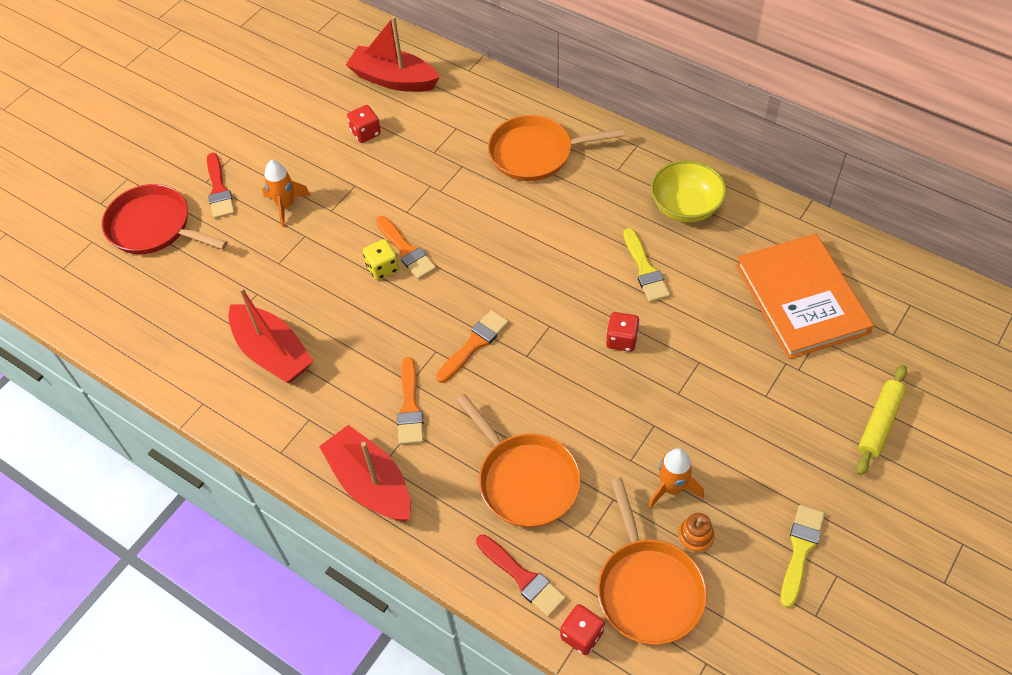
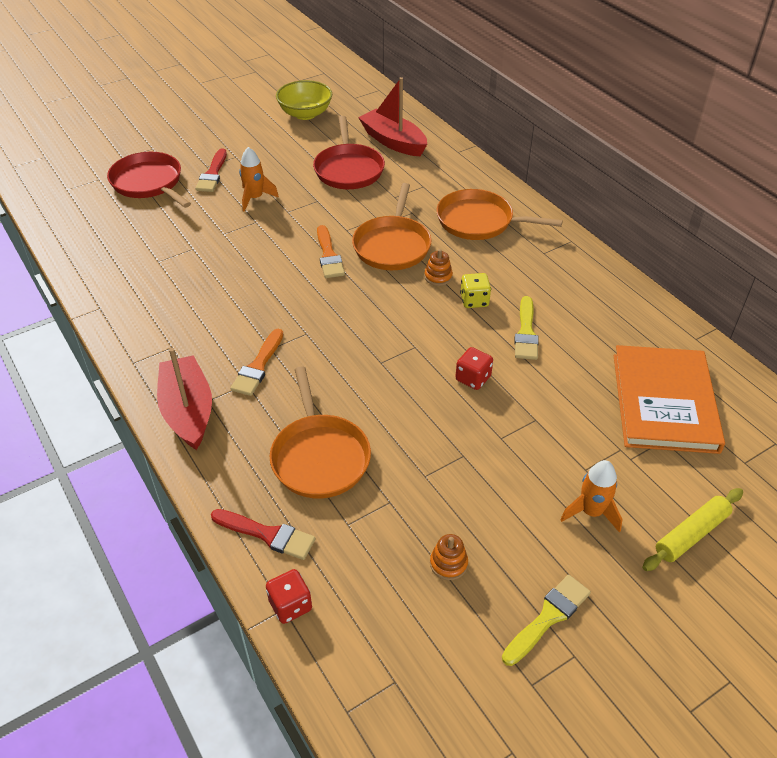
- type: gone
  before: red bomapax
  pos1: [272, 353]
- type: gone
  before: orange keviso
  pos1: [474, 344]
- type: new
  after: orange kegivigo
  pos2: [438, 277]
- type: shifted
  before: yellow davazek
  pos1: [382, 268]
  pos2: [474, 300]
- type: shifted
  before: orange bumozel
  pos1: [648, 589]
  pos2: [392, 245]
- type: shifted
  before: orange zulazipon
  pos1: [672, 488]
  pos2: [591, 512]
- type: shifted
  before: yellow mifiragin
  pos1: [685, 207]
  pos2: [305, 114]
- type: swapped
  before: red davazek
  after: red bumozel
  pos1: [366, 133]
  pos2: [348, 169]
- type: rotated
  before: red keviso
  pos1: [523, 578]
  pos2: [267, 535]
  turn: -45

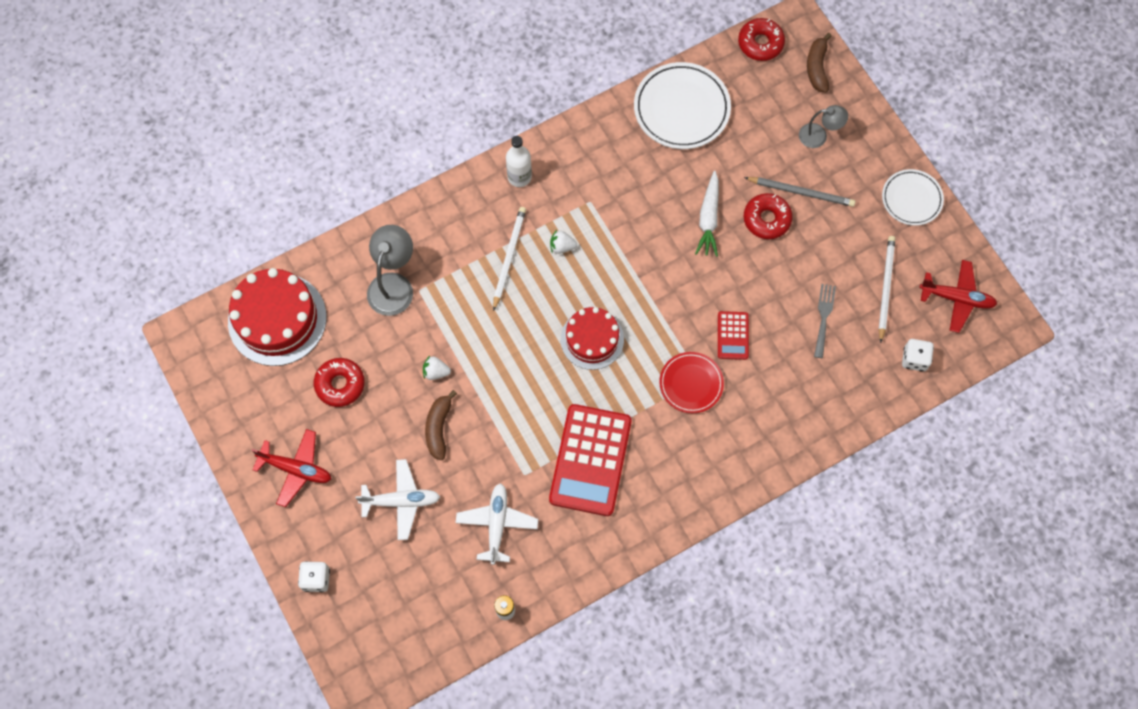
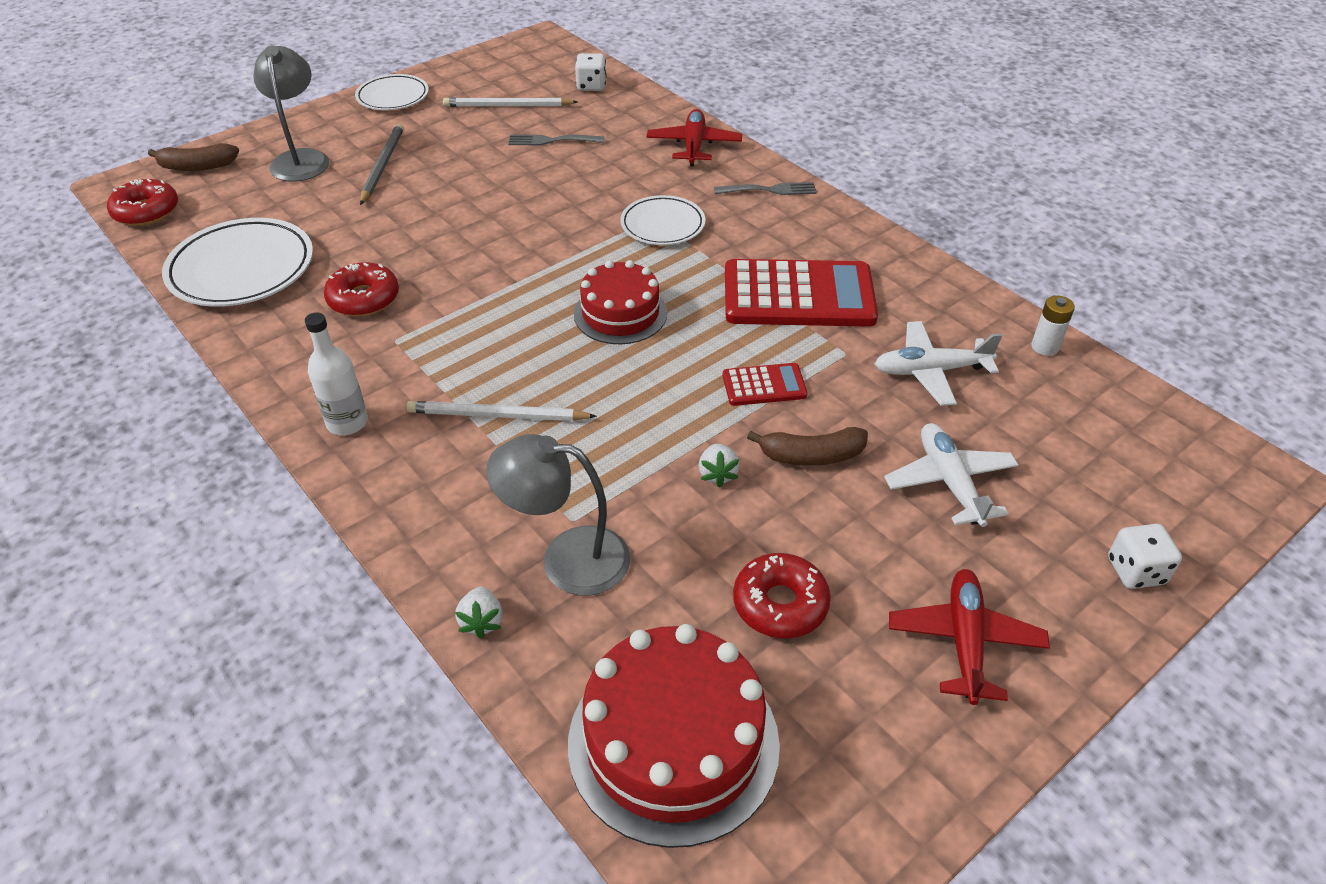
- type: gone
  before: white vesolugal
  pos1: [708, 218]
- type: new
  after: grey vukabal
  pos2: [769, 190]
- type: shifted
  before: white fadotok
  pos1: [562, 246]
  pos2: [482, 621]
- type: shifted
  before: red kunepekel
  pos1: [732, 335]
  pos2: [764, 385]
- type: shifted
  before: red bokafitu
  pos1: [766, 219]
  pos2: [364, 299]
- type: shifted
  before: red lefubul
  pos1: [957, 298]
  pos2: [694, 146]
- type: repainted
  before: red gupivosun
  after: white gupivosun
  pos1: [691, 383]
  pos2: [662, 225]
- type: scaled
  before: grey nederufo
  pos1: [819, 136]
  pos2: [301, 159]
  scale: 1.59

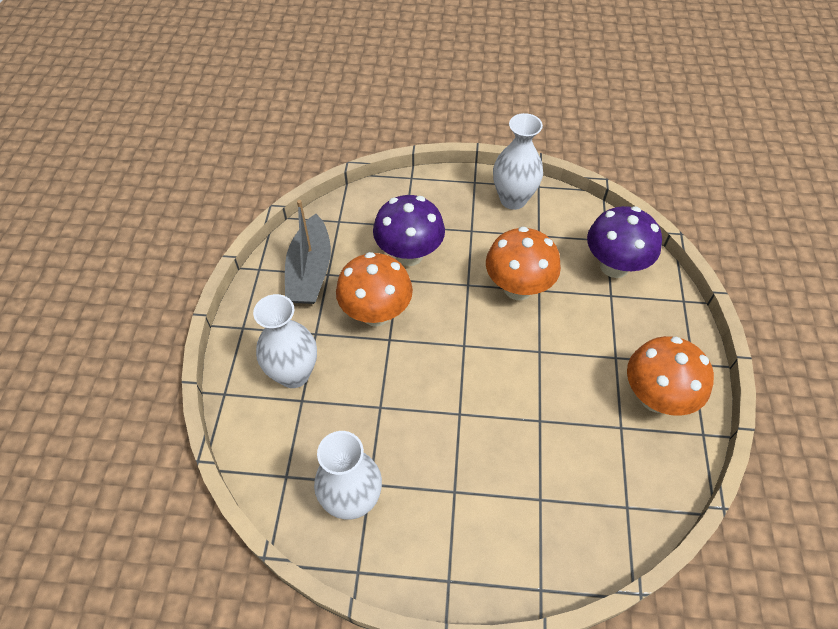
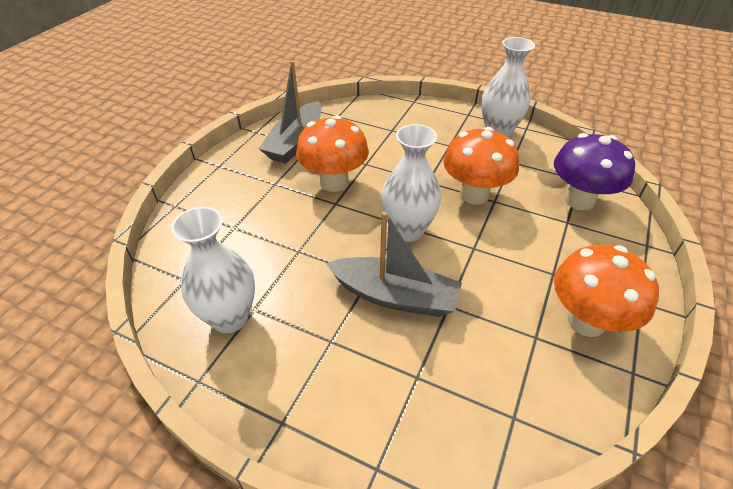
- type: gone
  before: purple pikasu
  pos1: [409, 254]
- type: new
  after: grey bomapax
  pos2: [395, 296]
- type: shifted
  before: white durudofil
  pos1: [294, 374]
  pos2: [408, 230]

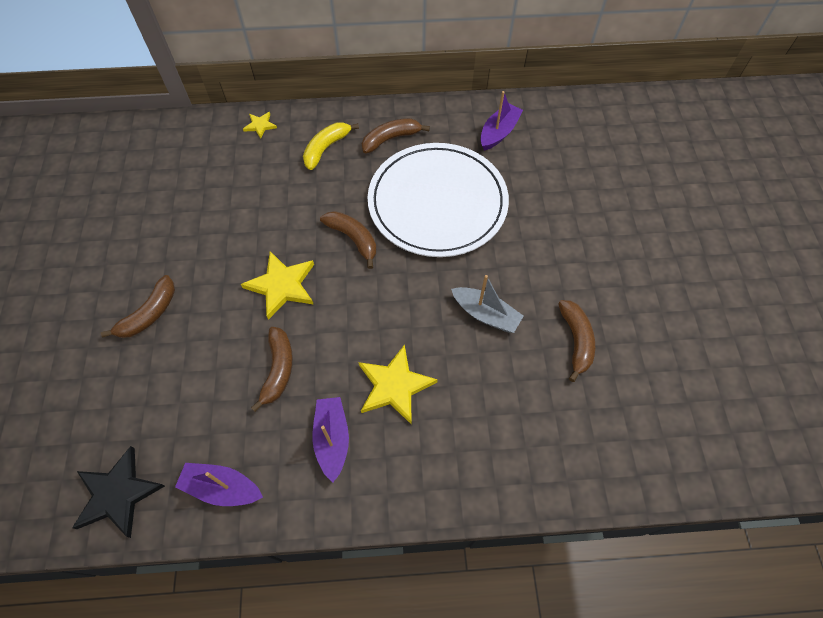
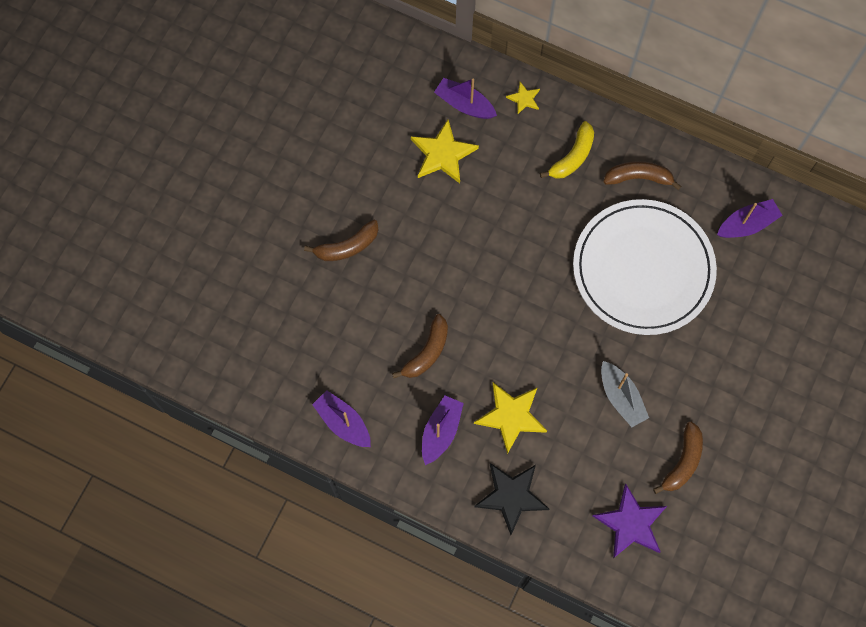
- type: gone
  before: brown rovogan
  pos1: [353, 239]
- type: new
  after: purple bomapax
  pos2: [464, 104]
- type: new
  after: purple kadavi
  pos2: [630, 523]
- type: shifted
  before: black kadavi
  pos1: [118, 494]
  pos2: [511, 496]
- type: shifted
  before: yellow kadavi
  pos1: [282, 286]
  pos2: [443, 154]
- type: rotated
  before: yellow rovogan
  pos1: [326, 148]
  pos2: [572, 157]
  turn: 150

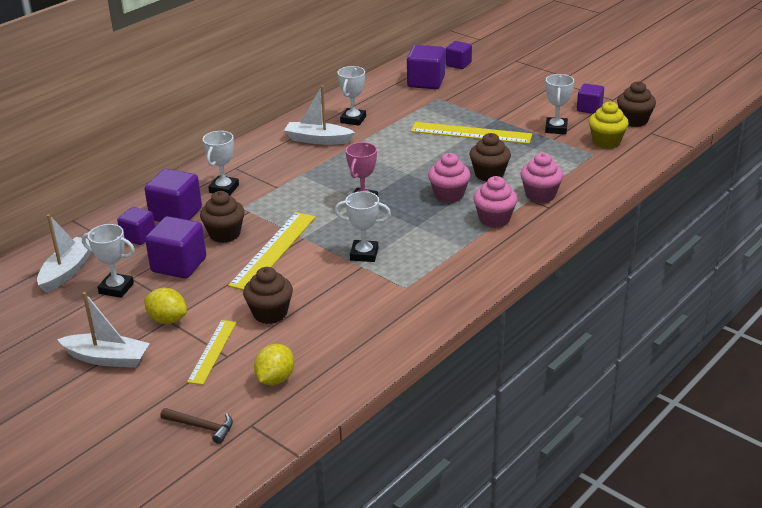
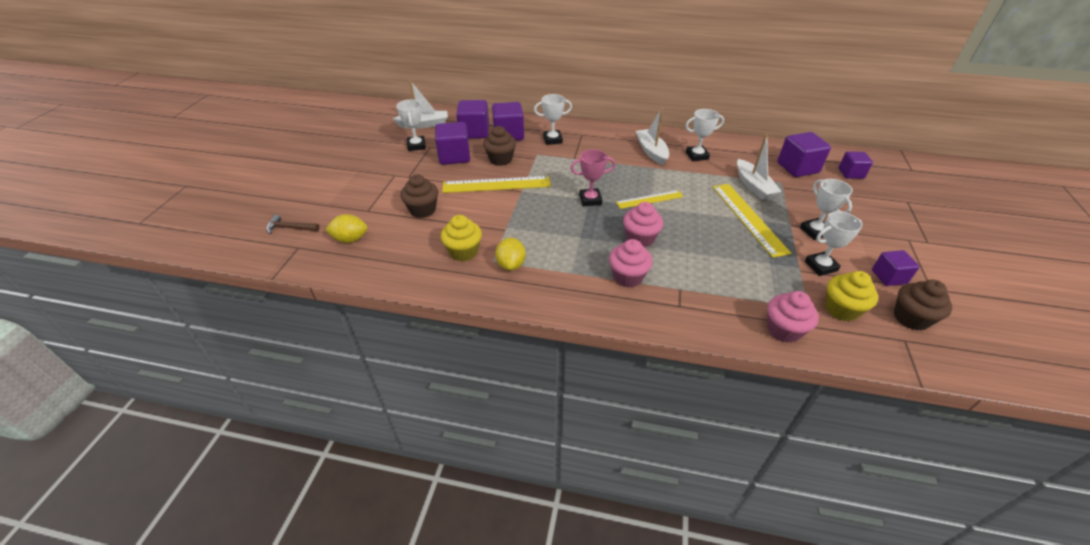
- type: gone
  before: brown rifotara
  pos1: [489, 174]
- type: new
  after: yellow rifotara
  pos2: [463, 252]
- type: shifted
  before: white bomapax
  pos1: [107, 358]
  pos2: [753, 186]
- type: shifted
  before: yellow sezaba
  pos1: [167, 319]
  pos2: [511, 264]
- type: shifted
  before: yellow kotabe
  pos1: [212, 351]
  pos2: [649, 199]
- type: shifted
  before: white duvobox
  pos1: [364, 254]
  pos2: [814, 231]
- type: shifted
  before: pink rifotara
  pos1: [540, 195]
  pos2: [783, 330]
- type: rotated
  before: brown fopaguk
  pos1: [201, 427]
  pos2: [290, 228]
  turn: 105
- type: scaled
  before: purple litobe
  pos1: [138, 237]
  pos2: [474, 132]
  scale: 1.57

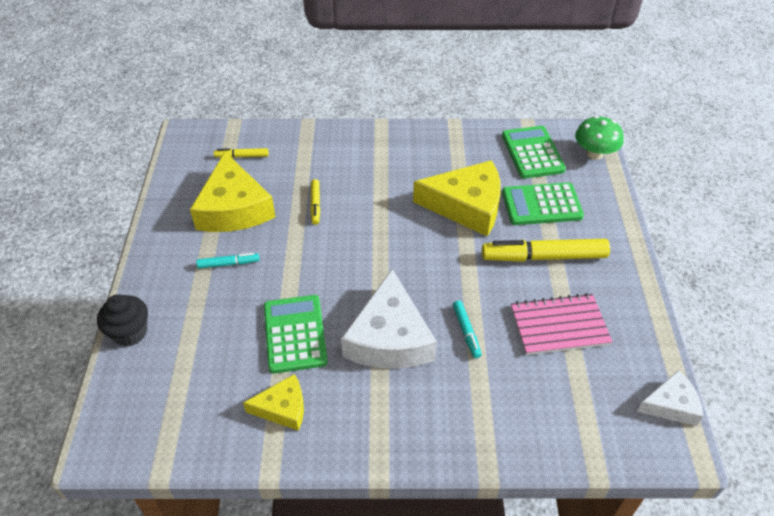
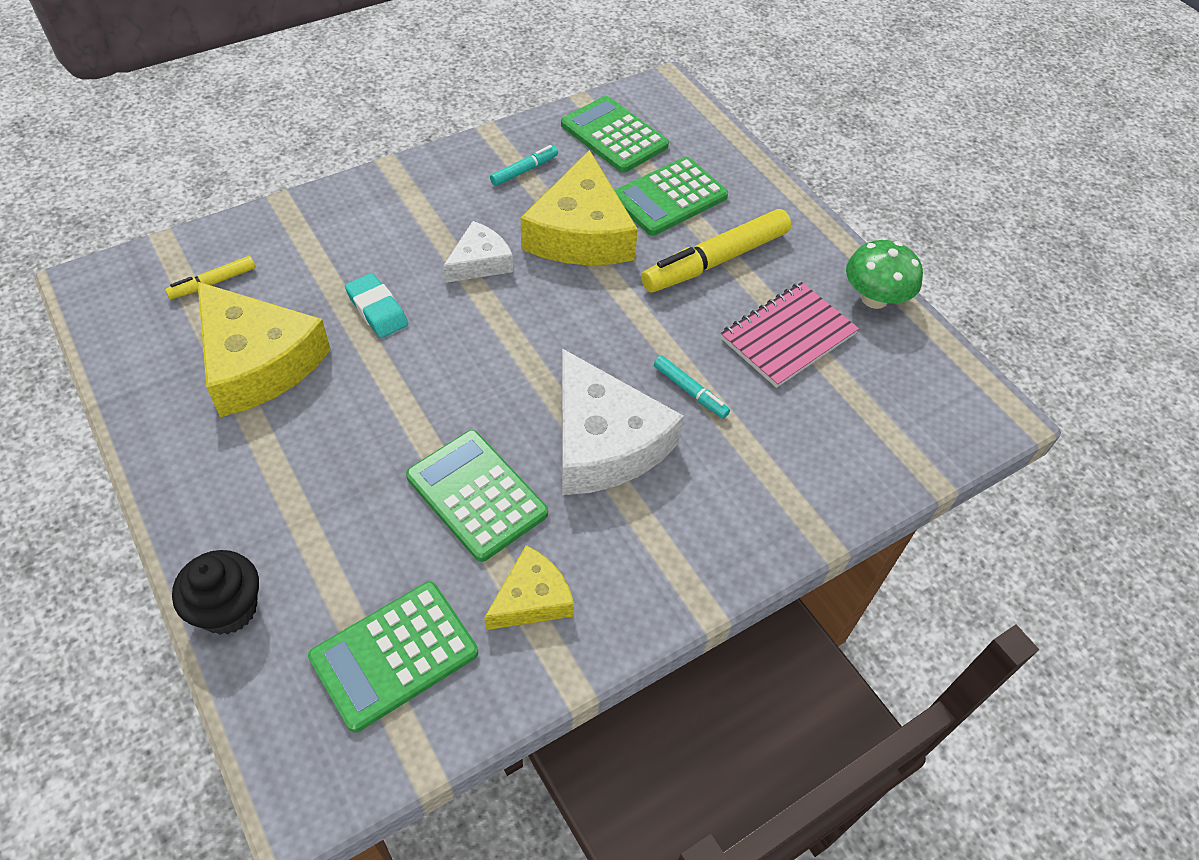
- type: new
  after: green kunepekel
  pos2: [394, 655]
- type: shifted
  before: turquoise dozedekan
  pos1: [228, 264]
  pos2: [524, 170]
- type: shifted
  before: green pikasu
  pos1: [594, 154]
  pos2: [874, 298]
- type: shifted
  before: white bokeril
  pos1: [671, 404]
  pos2: [480, 262]
- type: swapped
  before: yellow dozedekan
  after: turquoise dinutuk
  pos1: [315, 205]
  pos2: [377, 310]
- type: rotated
  before: yellow bokeril
  pos1: [467, 206]
  pos2: [581, 233]
  turn: 120

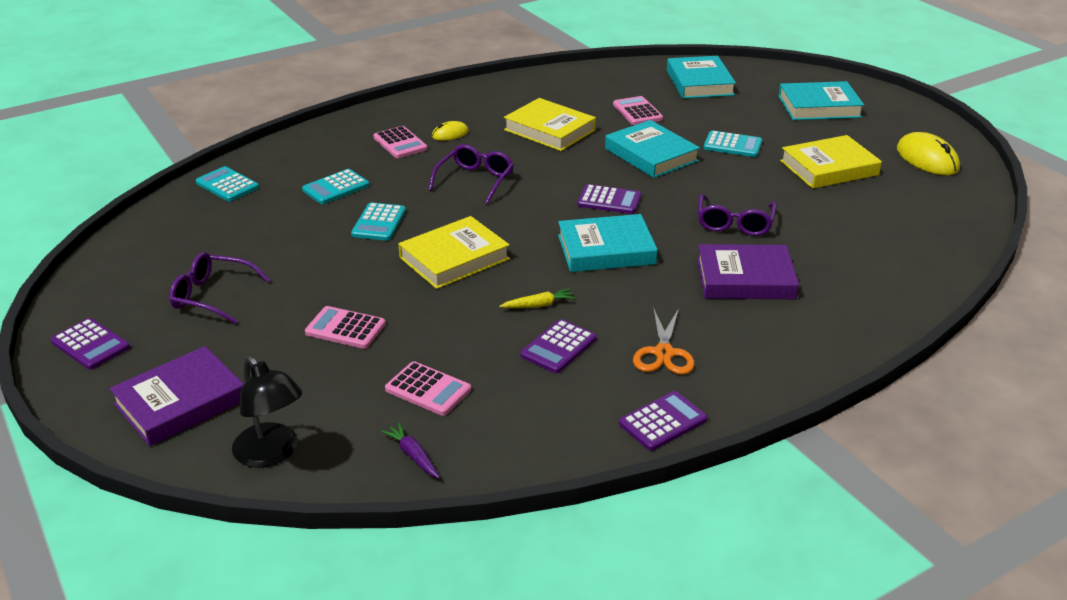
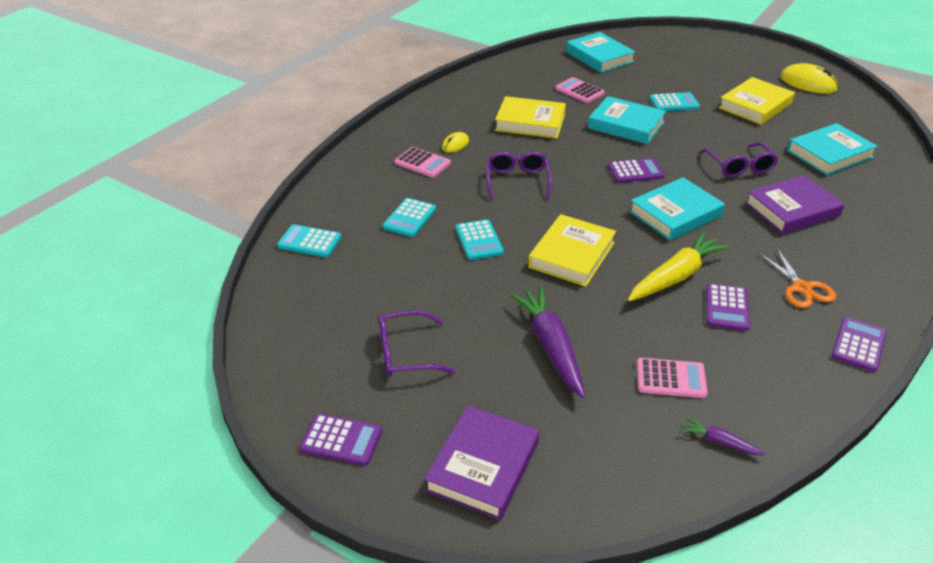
- type: gone
  before: black nederufo
  pos1: [272, 453]
- type: shifted
  before: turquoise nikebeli
  pos1: [819, 106]
  pos2: [829, 154]
- type: swapped
  before: pink kunepekel
  after: purple vesolugal
  pos1: [345, 328]
  pos2: [550, 346]
- type: scaled
  before: yellow vesolugal
  pos1: [539, 305]
  pos2: [676, 276]
  scale: 2.13

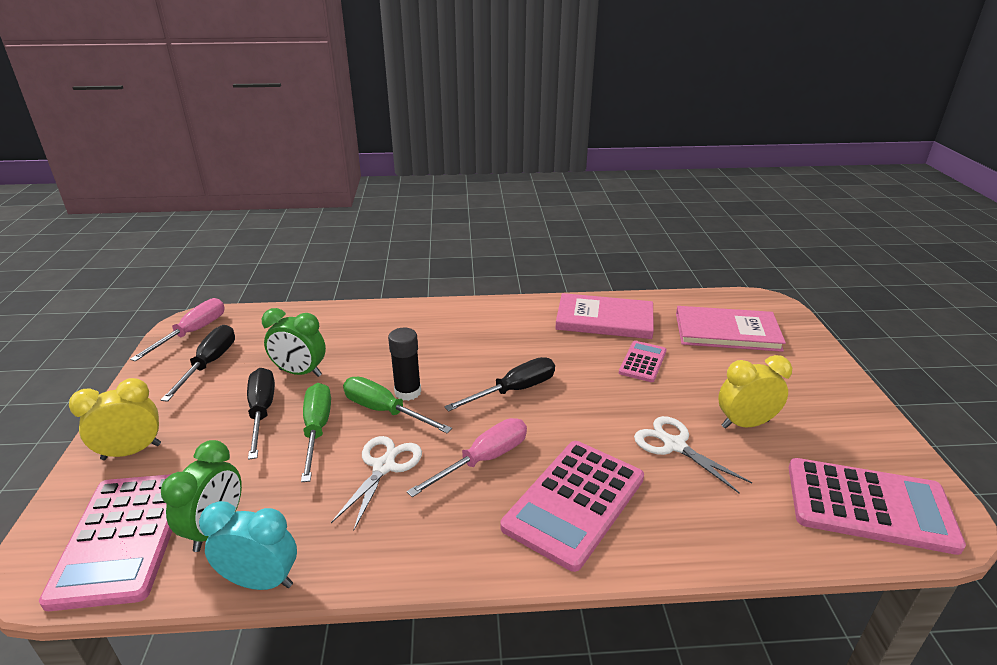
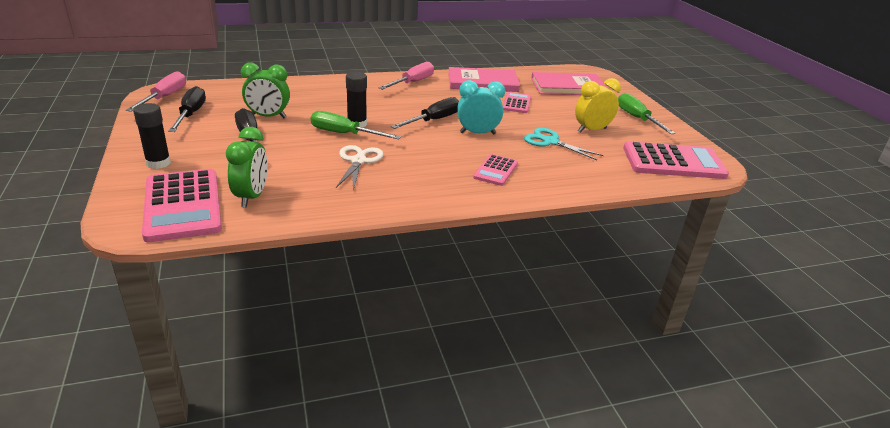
- type: shifted
  before: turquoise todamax
  pos1: [261, 581]
  pos2: [477, 133]
- type: shifted
  before: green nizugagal
  pos1: [317, 429]
  pos2: [637, 118]
- type: shifted
  before: pink nizugagal
  pos1: [483, 460]
  pos2: [412, 82]
- type: swapped
  before: yellow todamax
  after: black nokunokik
  pos1: [131, 451]
  pos2: [158, 163]
- type: repainted
  before: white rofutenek
  after: turquoise rofutenek
  pos1: [674, 445]
  pos2: [550, 142]
- type: scaled
  before: pink kunepekel
  pos1: [574, 502]
  pos2: [495, 170]
  scale: 0.53

